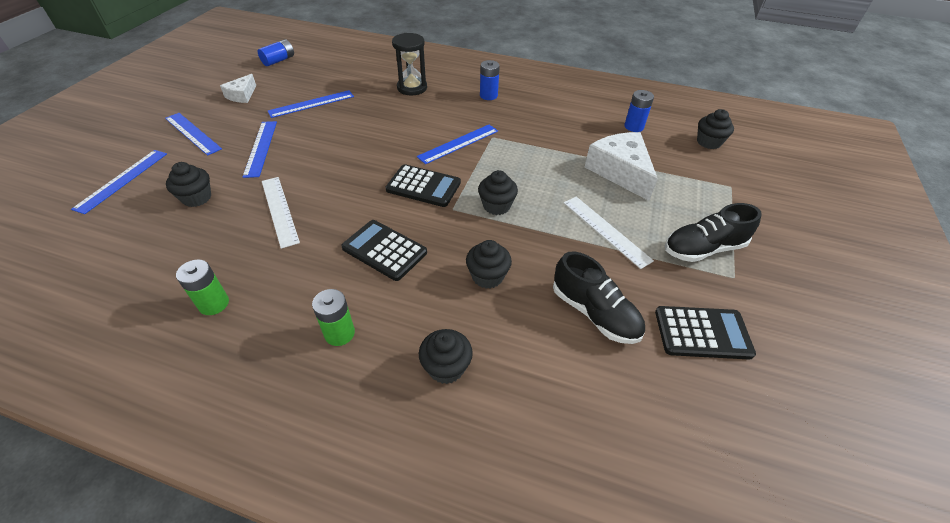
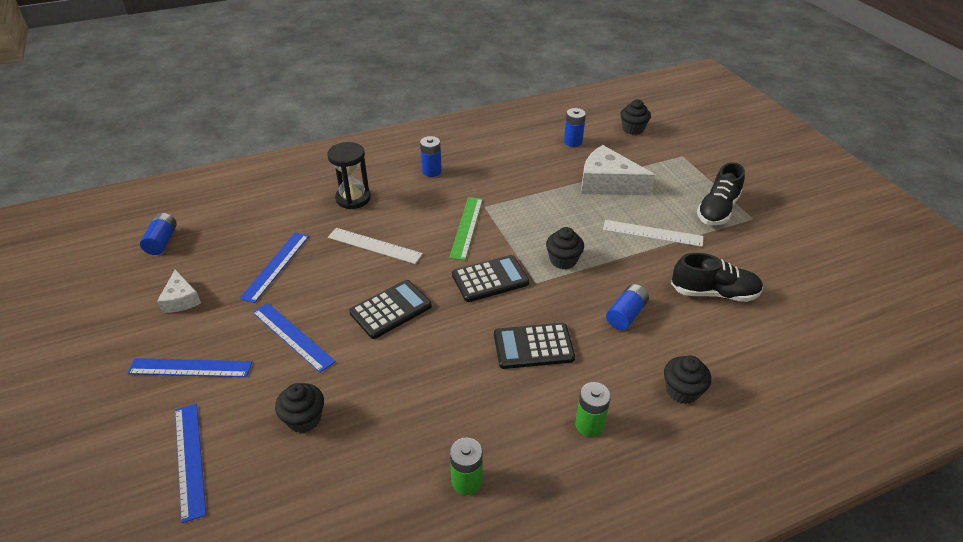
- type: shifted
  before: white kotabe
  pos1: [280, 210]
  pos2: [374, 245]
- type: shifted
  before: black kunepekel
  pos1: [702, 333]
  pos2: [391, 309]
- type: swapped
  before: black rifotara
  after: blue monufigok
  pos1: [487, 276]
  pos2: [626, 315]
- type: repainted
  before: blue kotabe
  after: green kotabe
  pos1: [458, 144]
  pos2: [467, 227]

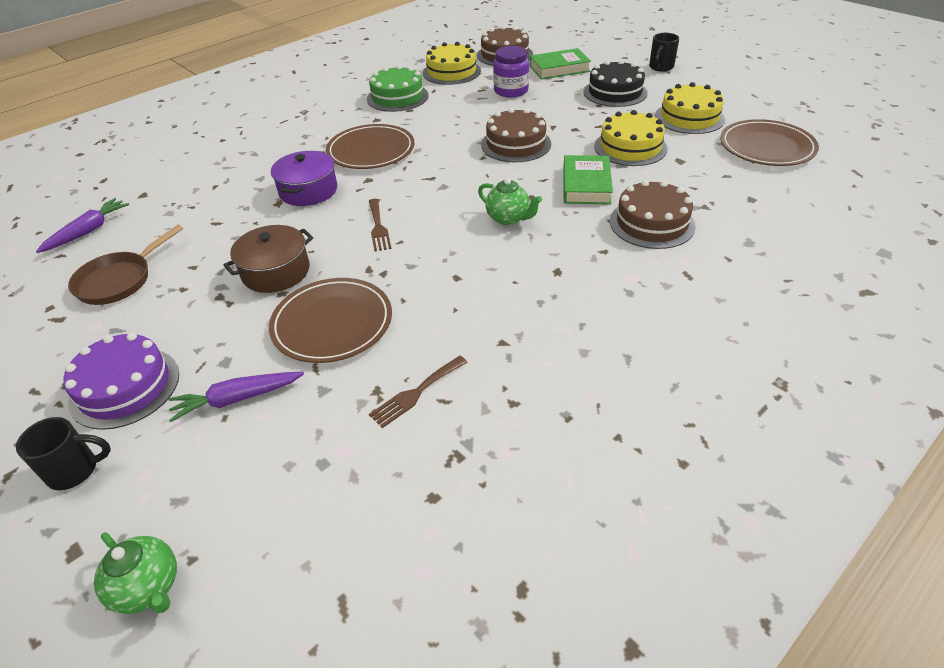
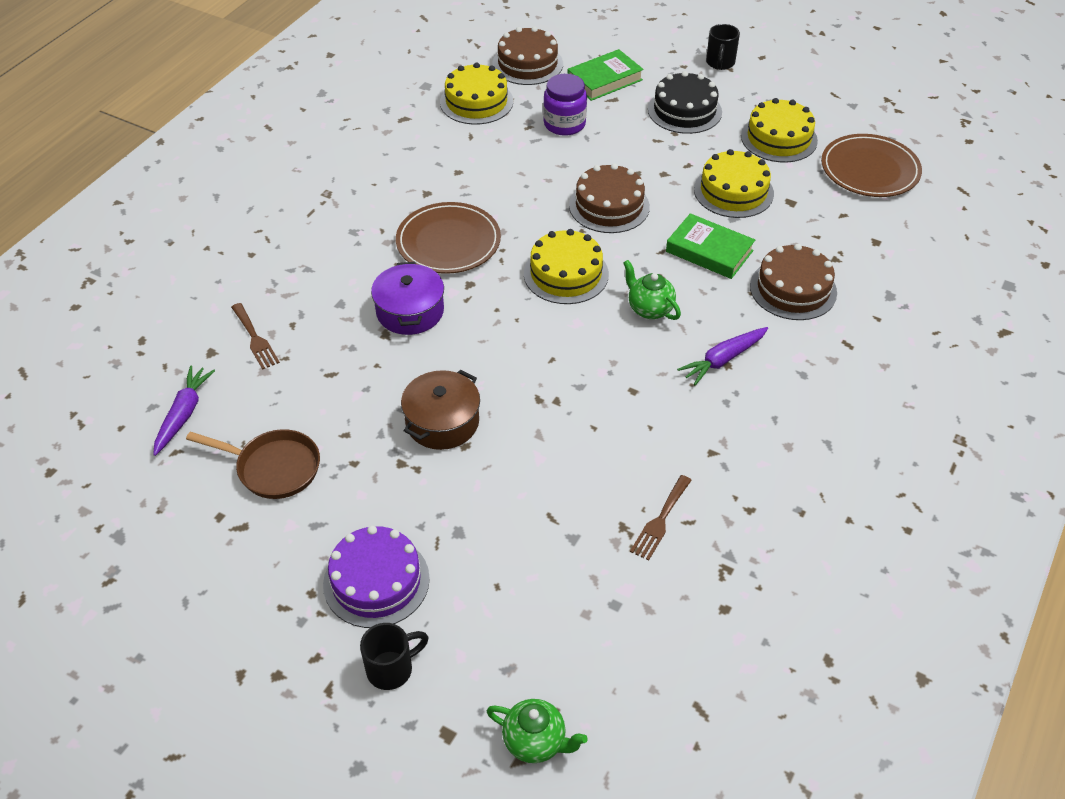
- type: gone
  before: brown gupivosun
  pos1: [332, 323]
- type: gone
  before: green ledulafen
  pos1: [397, 97]
- type: new
  after: yellow ledulafen
  pos2: [566, 274]
- type: shifted
  before: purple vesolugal
  pos1: [237, 399]
  pos2: [723, 360]
- type: shifted
  before: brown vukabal
  pos1: [378, 227]
  pos2: [255, 339]
- type: rotated
  before: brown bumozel
  pos1: [119, 280]
  pos2: [273, 468]
  turn: -90
- type: rotated
  before: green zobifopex
  pos1: [508, 218]
  pos2: [649, 309]
  turn: -150
- type: rotated
  before: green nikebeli
  pos1: [586, 185]
  pos2: [709, 251]
  turn: -45

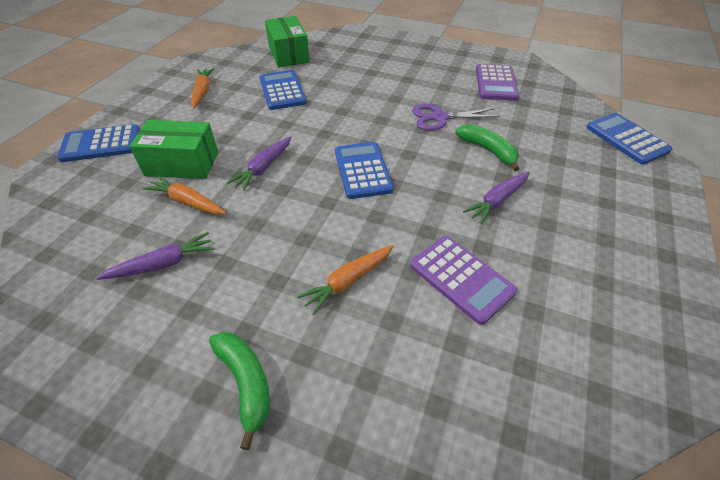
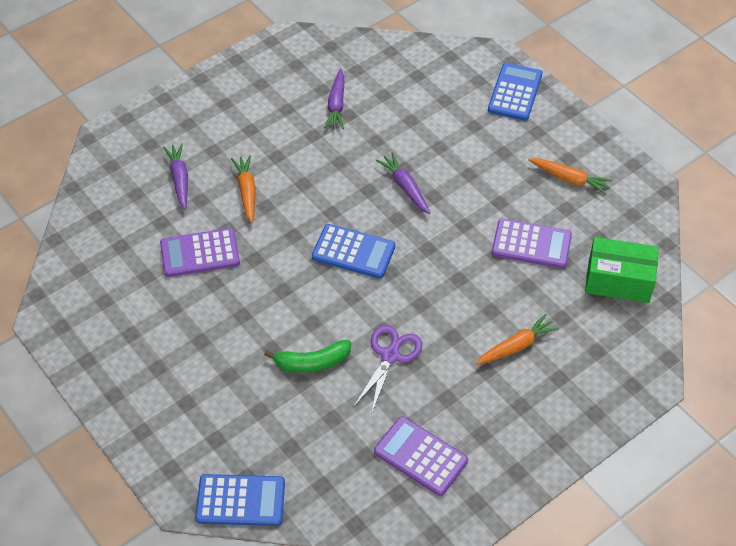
- type: gone
  before: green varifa
  pos1: [182, 164]
- type: gone
  before: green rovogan
  pos1: [246, 382]
- type: shifted
  before: orange vesolugal
  pos1: [187, 202]
  pos2: [516, 346]
- type: shifted
  before: purple vesolugal
  pos1: [497, 201]
  pos2: [179, 179]
- type: repainted
  before: blue kunepekel
  after: purple kunepekel
  pos1: [282, 91]
  pos2: [531, 244]

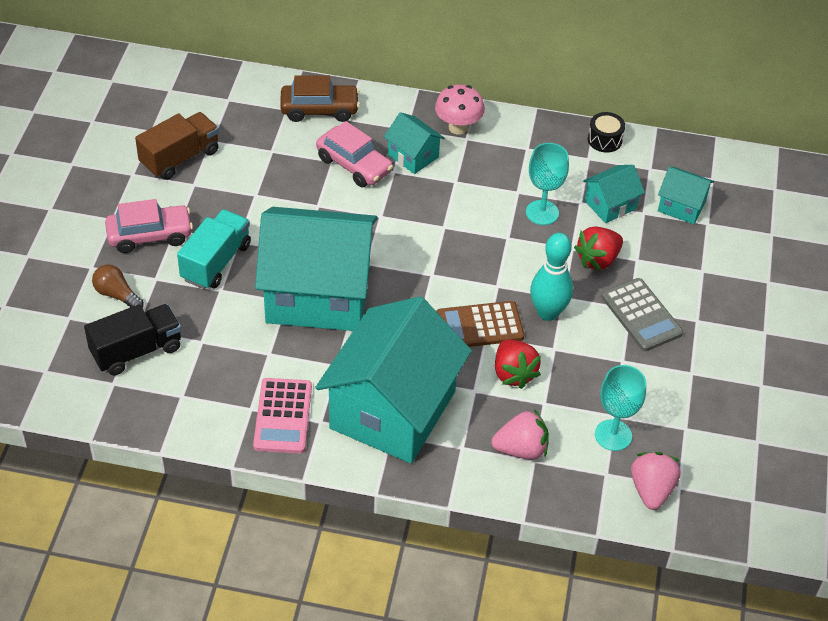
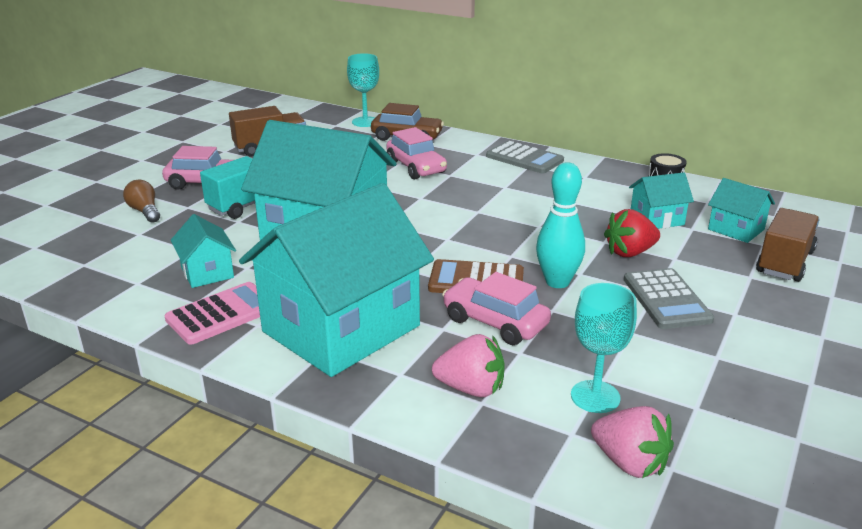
- type: gone
  before: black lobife
  pos1: [136, 351]
- type: new
  after: brown lobife
  pos2: [784, 262]
- type: shifted
  before: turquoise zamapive
  pos1: [413, 156]
  pos2: [207, 272]
- type: shifted
  before: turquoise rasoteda
  pos1: [542, 212]
  pos2: [365, 122]
- type: swapped
  before: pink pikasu
  after: grey kunepekel
  pos1: [458, 127]
  pos2: [524, 158]
- type: swapped
  before: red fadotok
  after: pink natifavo
  pos1: [513, 373]
  pos2: [495, 322]
- type: rotated
  before: pink kunepekel
  pos1: [283, 416]
  pos2: [222, 314]
  turn: -150
- type: rotated
  before: pink fadotok
  pos1: [651, 490]
  pos2: [629, 463]
  turn: 105

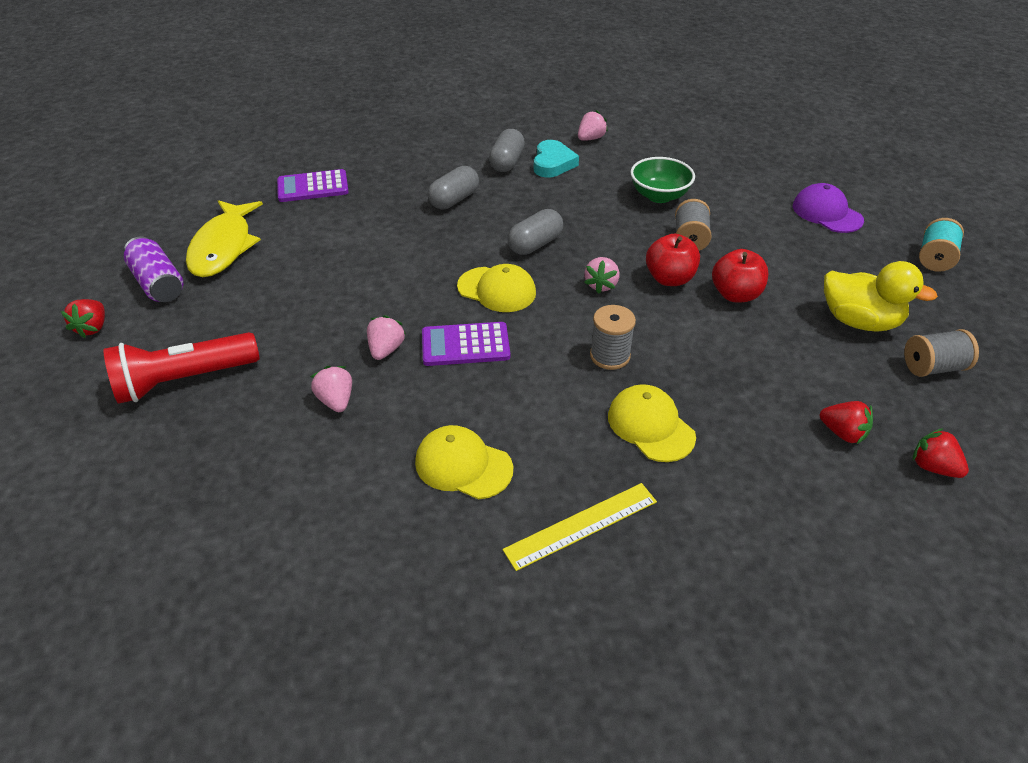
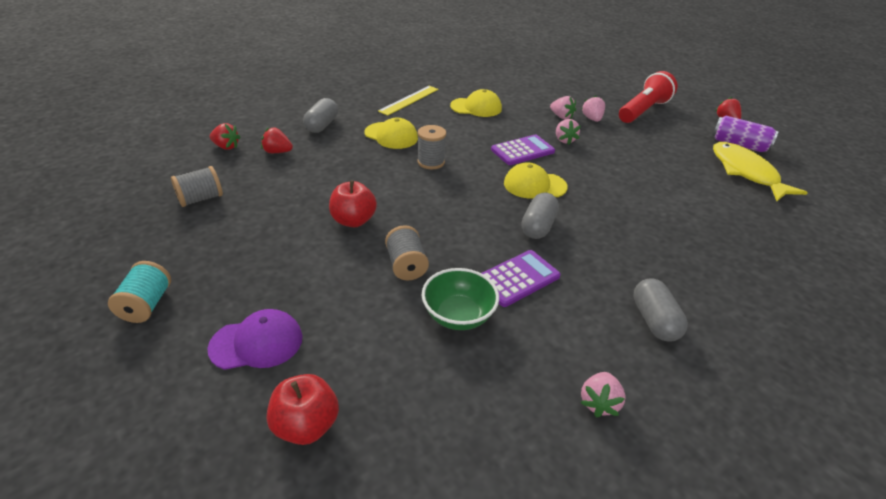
- type: gone
  before: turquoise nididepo
  pos1: [553, 163]
- type: gone
  before: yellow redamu
  pos1: [859, 321]
- type: shifted
  before: purple kunepekel
  pos1: [313, 187]
  pos2: [517, 278]
- type: shifted
  before: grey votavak
  pos1: [454, 200]
  pos2: [322, 125]
- type: shifted
  before: pink fadotok
  pos1: [601, 285]
  pos2: [592, 119]
- type: shifted
  before: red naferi
  pos1: [669, 279]
  pos2: [306, 425]
- type: rotated
  before: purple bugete
  pos1: [827, 213]
  pos2: [257, 343]
  turn: -45

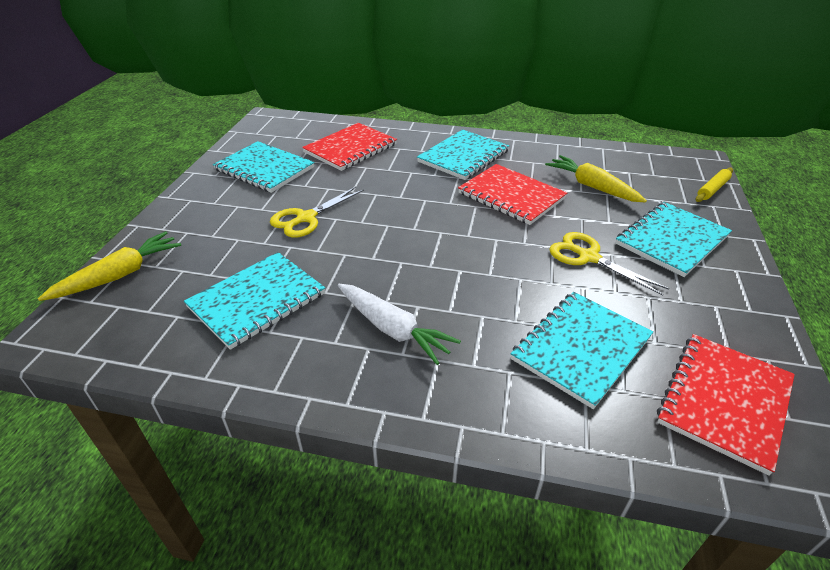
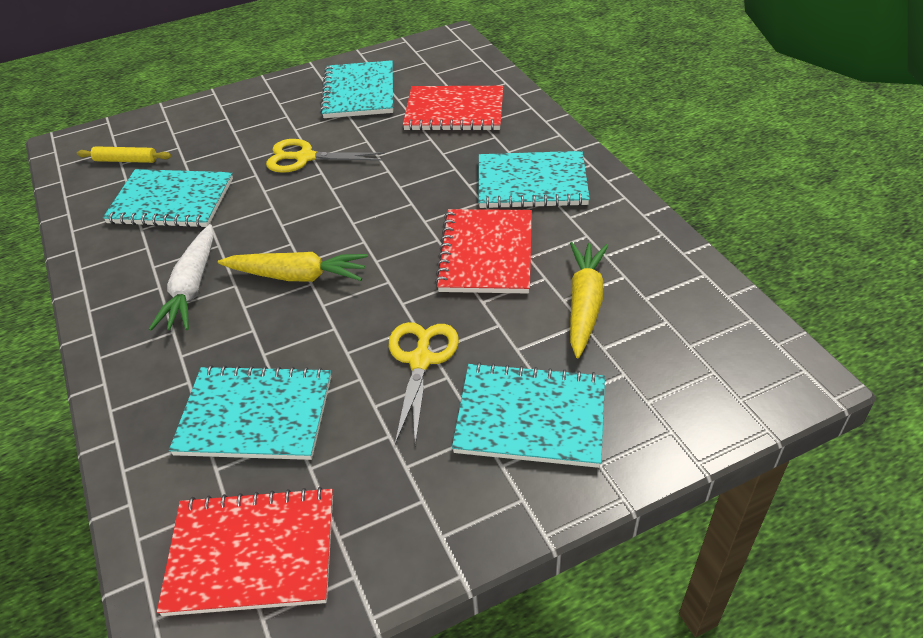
- type: shifted
  before: yellow vesolugal
  pos1: [119, 275]
  pos2: [297, 276]
- type: shifted
  before: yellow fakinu
  pos1: [712, 189]
  pos2: [126, 160]

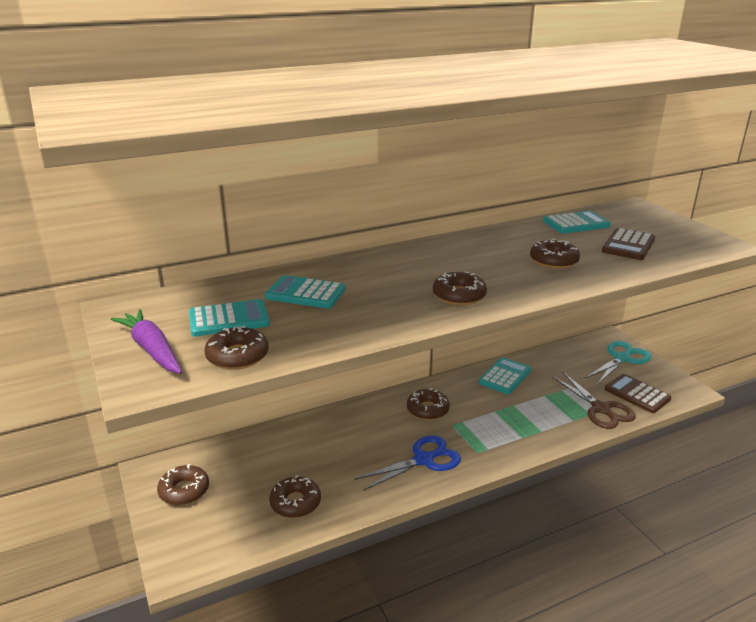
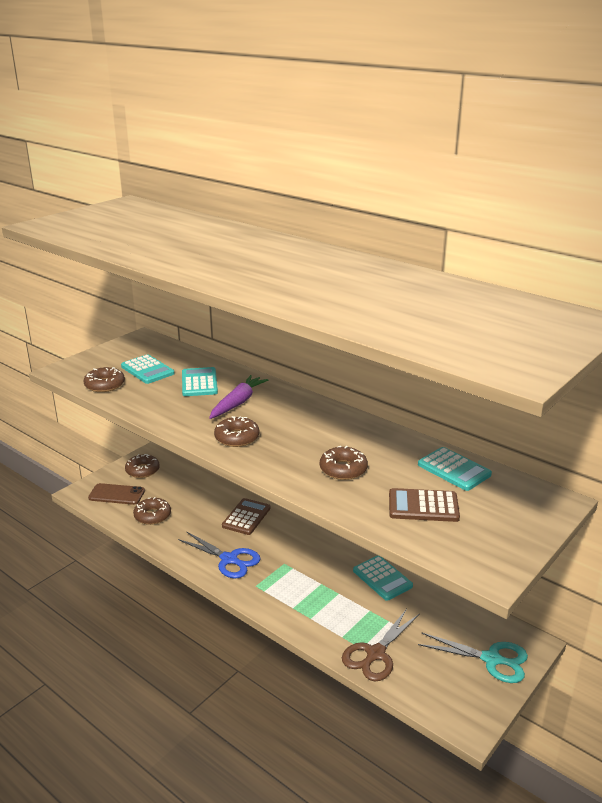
- type: gone
  before: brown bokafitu
  pos1: [427, 409]
- type: new
  after: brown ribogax
  pos2: [116, 494]
- type: shifted
  before: purple vesolugal
  pos1: [152, 350]
  pos2: [238, 403]
- type: shifted
  before: brown kunepekel
  pos1: [637, 394]
  pos2: [246, 517]
- type: rotated
  before: turquoise kunepekel
  pos1: [505, 376]
  pos2: [382, 578]
  turn: 45

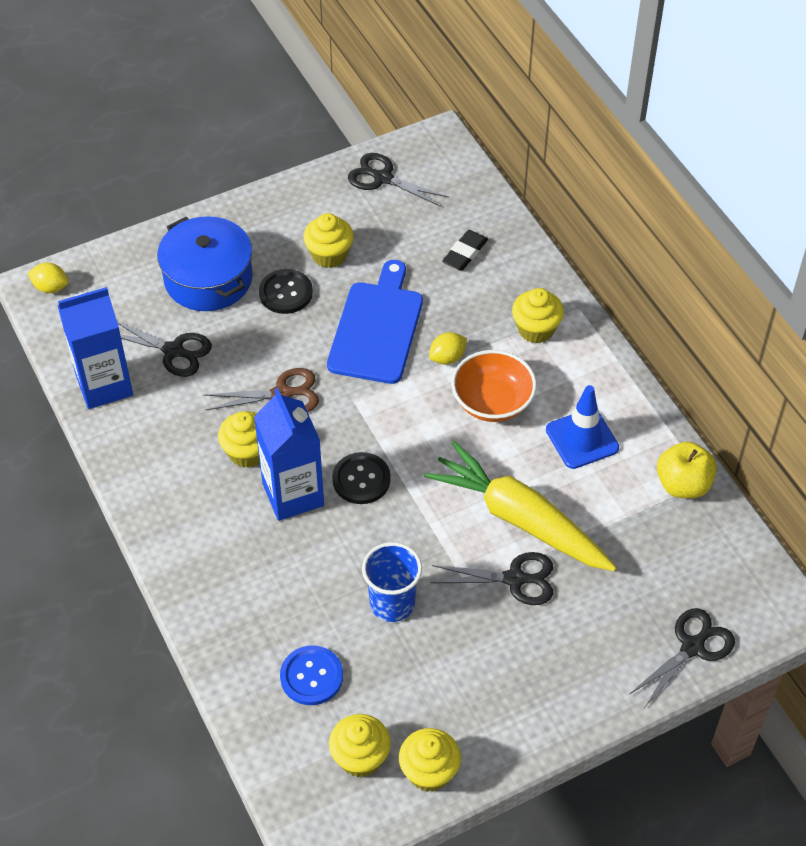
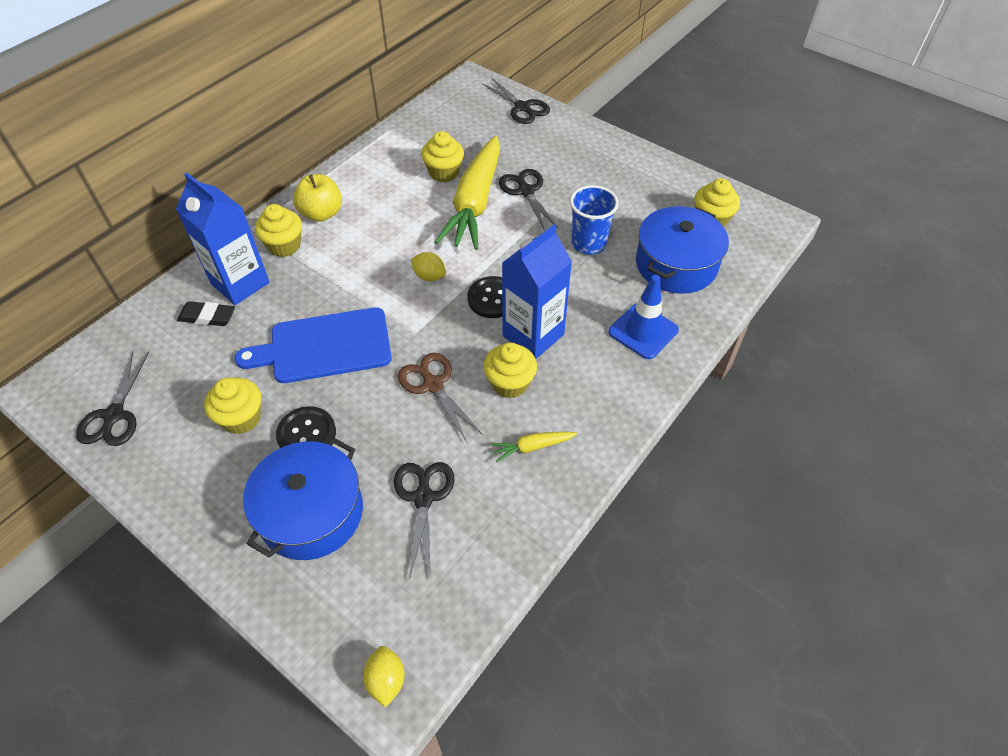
- type: gone
  before: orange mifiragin
  pos1: [492, 402]
- type: new
  after: yellow vesolugal
  pos2: [532, 447]
- type: shifted
  before: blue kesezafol
  pos1: [104, 385]
  pos2: [240, 283]
- type: shifted
  before: yellow rifotara
  pos1: [429, 772]
  pos2: [444, 173]
- type: shifted
  before: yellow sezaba
  pos1: [447, 358]
  pos2: [429, 276]
- type: shifted
  before: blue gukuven
  pos1: [582, 439]
  pos2: [643, 331]
- type: shifted
  before: yellow naferi
  pos1: [683, 485]
  pos2: [321, 213]
- type: swapped
  before: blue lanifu
  after: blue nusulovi
  pos1: [311, 676]
  pos2: [676, 264]
- type: rotated
  before: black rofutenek
  pos1: [692, 647]
  pos2: [522, 107]
  turn: -150

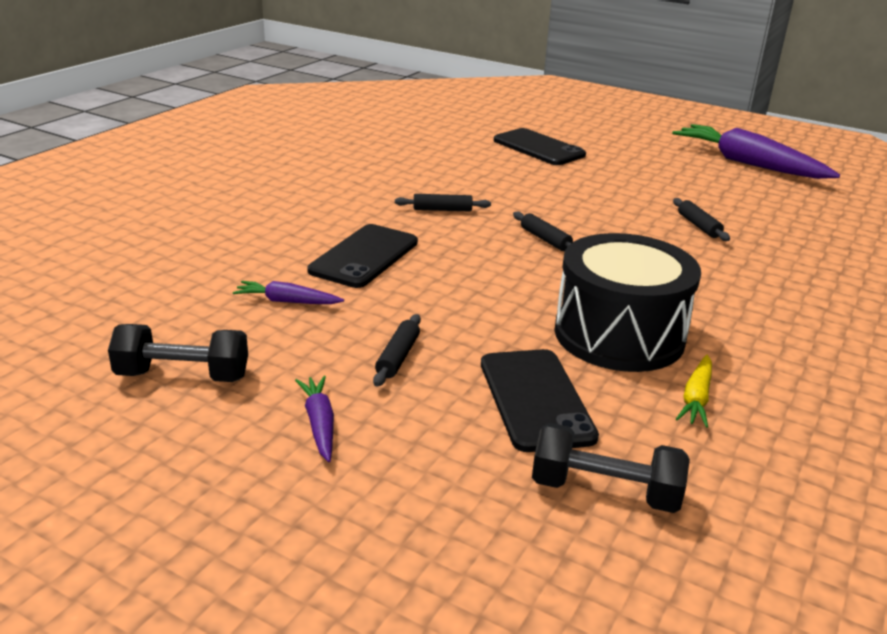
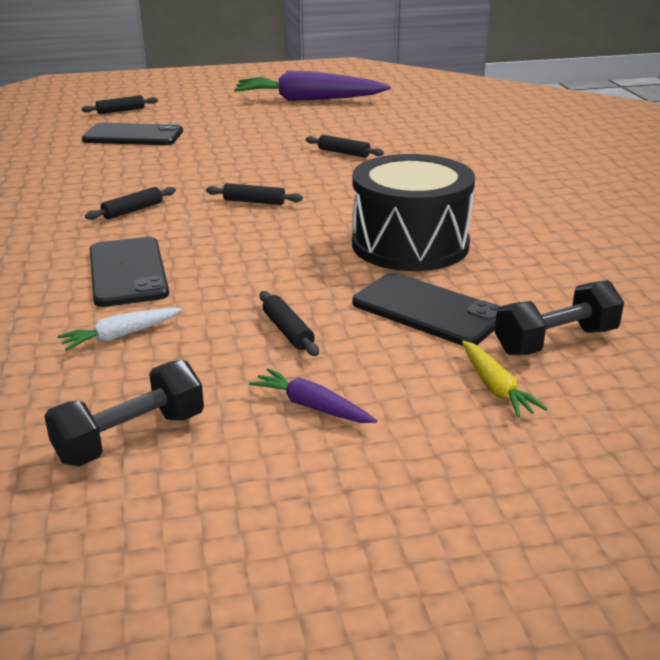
- type: new
  after: black fakinu
  pos2: [121, 111]
- type: shifted
  before: yellow vesolugal
  pos1: [696, 398]
  pos2: [496, 387]
- type: repainted
  before: purple vesolugal
  after: white vesolugal
  pos1: [287, 301]
  pos2: [120, 336]

